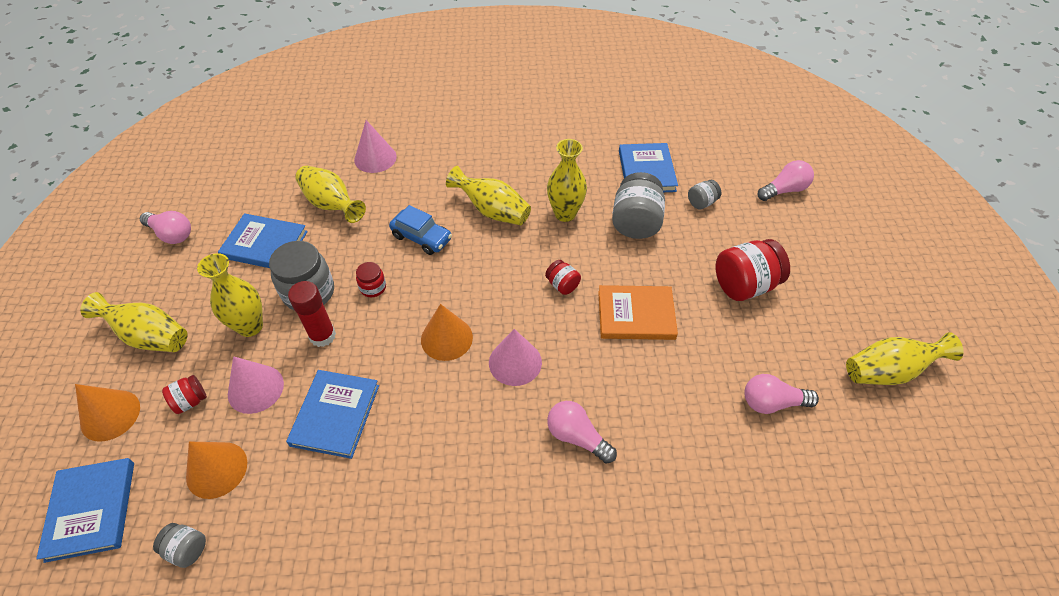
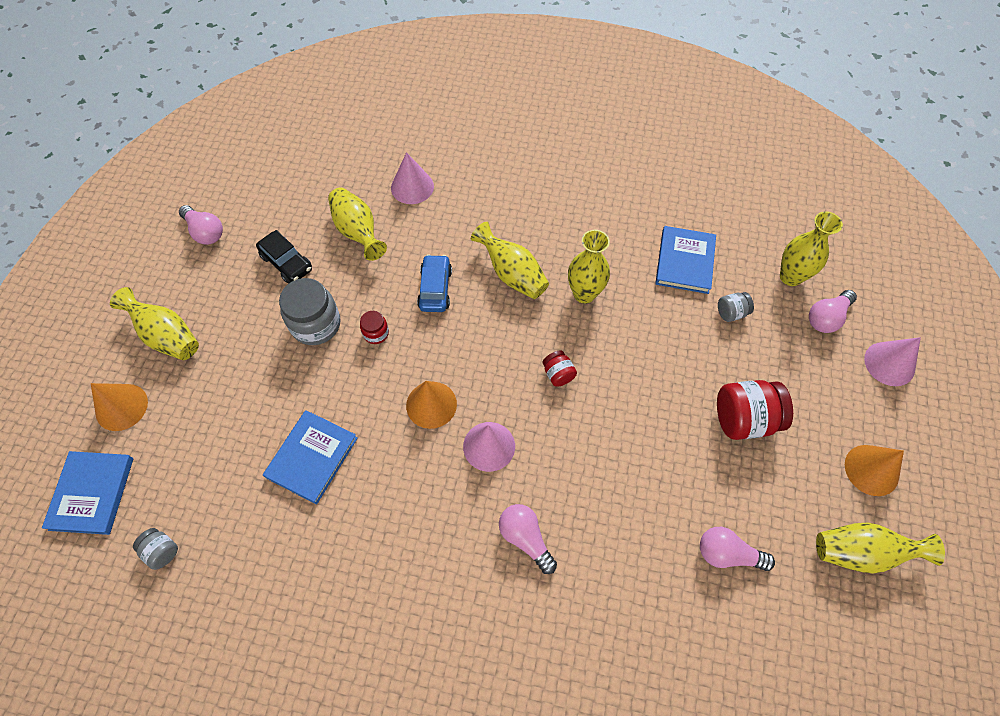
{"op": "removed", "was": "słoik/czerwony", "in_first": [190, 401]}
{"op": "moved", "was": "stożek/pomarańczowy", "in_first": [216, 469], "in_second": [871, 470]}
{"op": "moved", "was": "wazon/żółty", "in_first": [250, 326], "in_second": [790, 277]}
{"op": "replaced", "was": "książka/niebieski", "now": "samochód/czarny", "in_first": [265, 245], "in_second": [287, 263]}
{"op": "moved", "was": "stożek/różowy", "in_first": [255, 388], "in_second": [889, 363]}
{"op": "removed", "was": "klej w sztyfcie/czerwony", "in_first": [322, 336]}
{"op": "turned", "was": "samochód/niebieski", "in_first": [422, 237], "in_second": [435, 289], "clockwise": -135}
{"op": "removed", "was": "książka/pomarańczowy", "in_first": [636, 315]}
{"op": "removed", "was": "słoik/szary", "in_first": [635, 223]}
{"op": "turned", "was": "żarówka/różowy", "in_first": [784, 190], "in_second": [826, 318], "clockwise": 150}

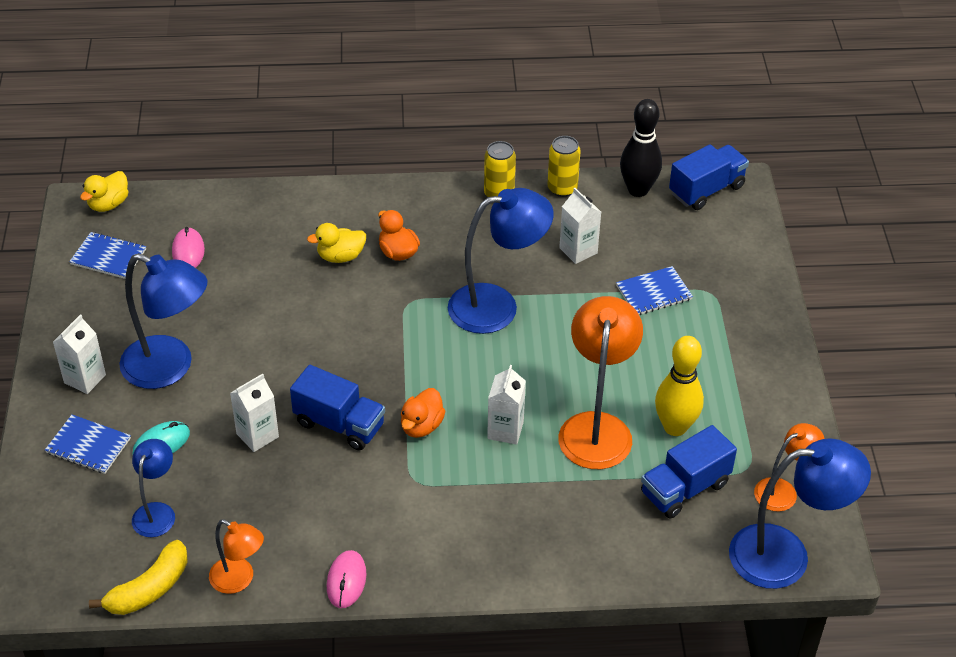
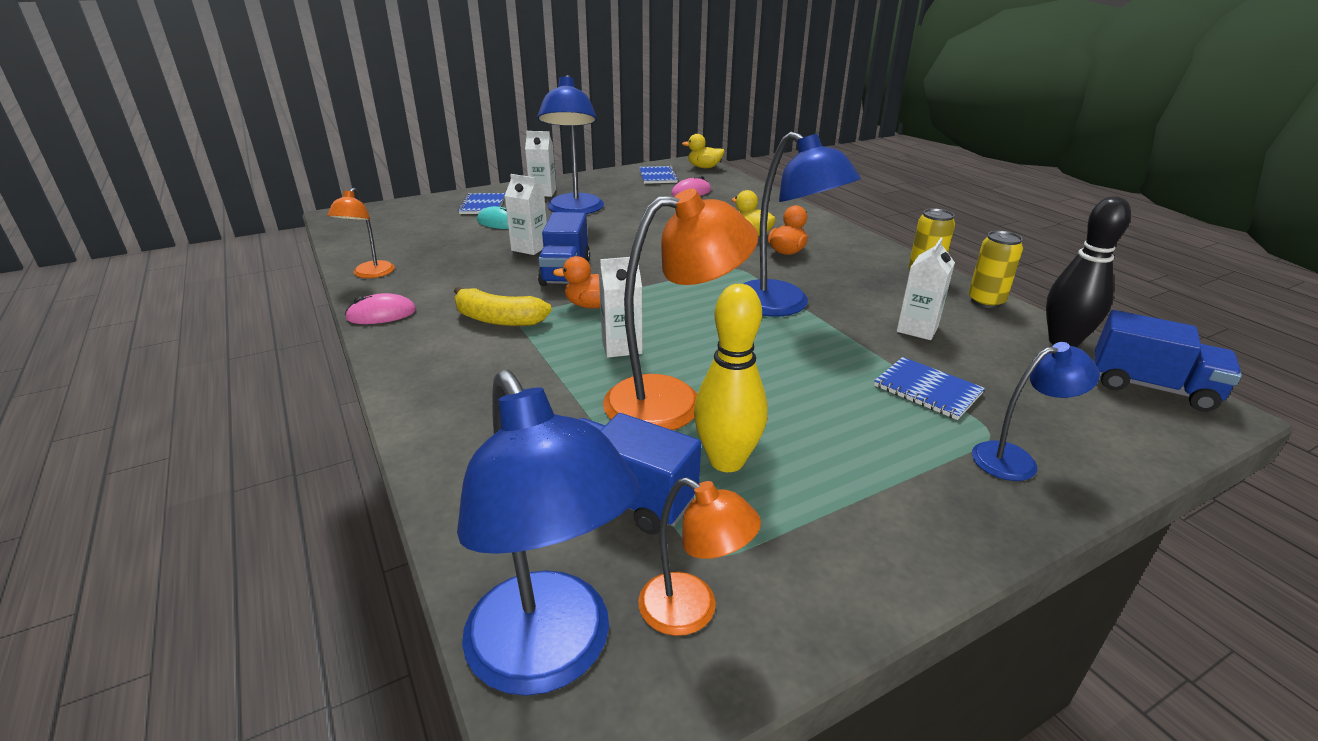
{"op": "moved", "was": "banan/żółty", "in_first": [149, 589], "in_second": [499, 320]}
{"op": "moved", "was": "lampka/niebieski", "in_first": [157, 512], "in_second": [1015, 459]}

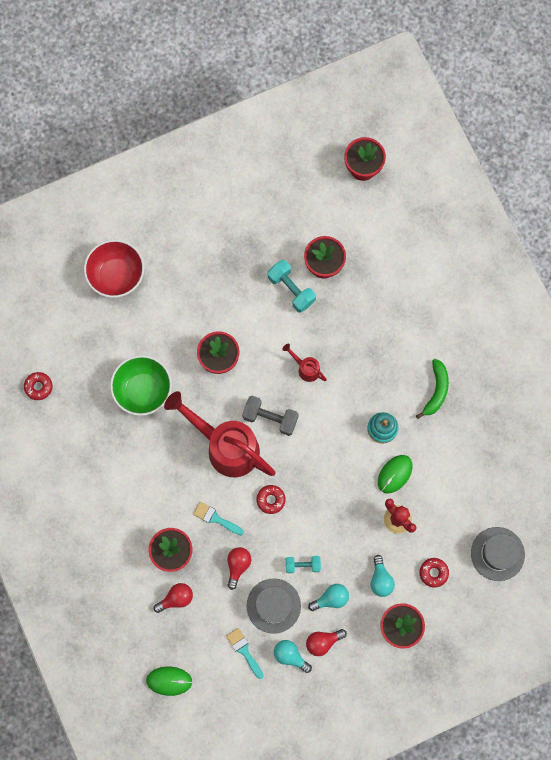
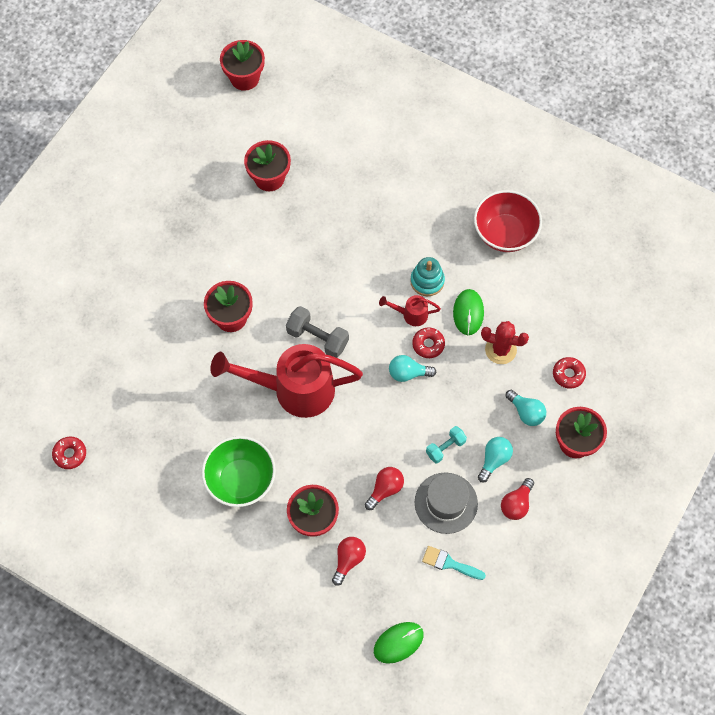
{"op": "moved", "was": "miska/czerwony", "in_first": [116, 275], "in_second": [505, 233]}
{"op": "moved", "was": "miska/zielony", "in_first": [143, 390], "in_second": [241, 480]}
{"op": "removed", "was": "pędzel/turkusowy", "in_first": [215, 518]}
{"op": "turned", "was": "żarówka/czerwony", "in_first": [238, 565], "in_second": [385, 489], "clockwise": 60}
{"op": "turned", "was": "hantel/szary", "in_first": [270, 418], "in_second": [317, 338], "clockwise": 45}
{"op": "moved", "was": "donut/czerwony", "in_first": [271, 500], "in_second": [428, 344]}
{"op": "removed", "was": "hantel/turkusowy", "in_first": [291, 289]}
{"op": "moved", "was": "żarówka/turkusowy", "in_first": [290, 656], "in_second": [408, 373]}
{"op": "moved", "was": "konewka/czerwony", "in_first": [305, 368], "in_second": [410, 314]}
{"op": "removed", "was": "banan/zielony", "in_first": [436, 390]}
{"op": "removed", "was": "kapelusz/szary", "in_first": [497, 554]}

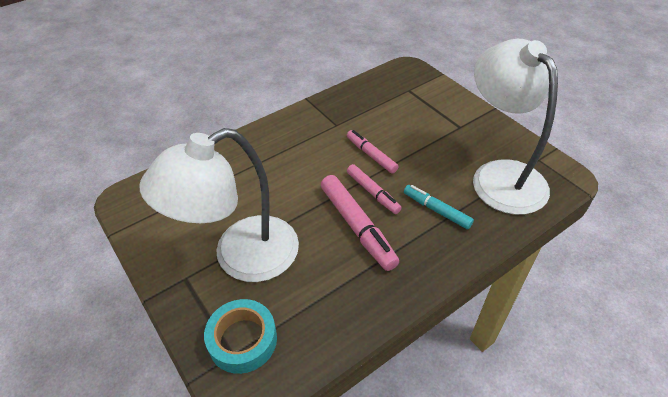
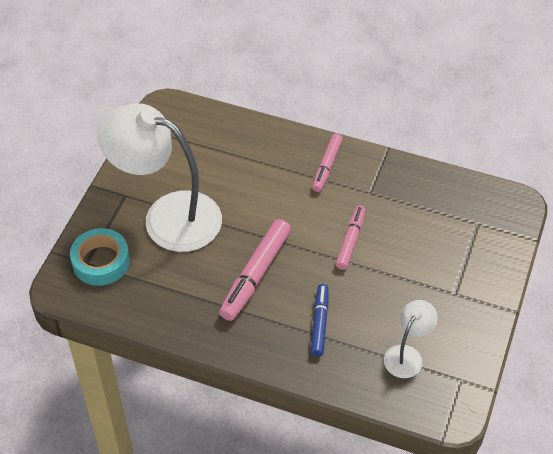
{"op": "moved", "was": "flamaster/różowy", "in_first": [373, 193], "in_second": [327, 166]}
{"op": "recoloured", "was": "flamaster/turkusowy", "now": "flamaster/niebieski", "in_first": [436, 210], "in_second": [320, 323]}
{"op": "resized", "was": "lampka/biały", "in_first": [500, 175], "in_second": [407, 355], "ratio": 0.46}

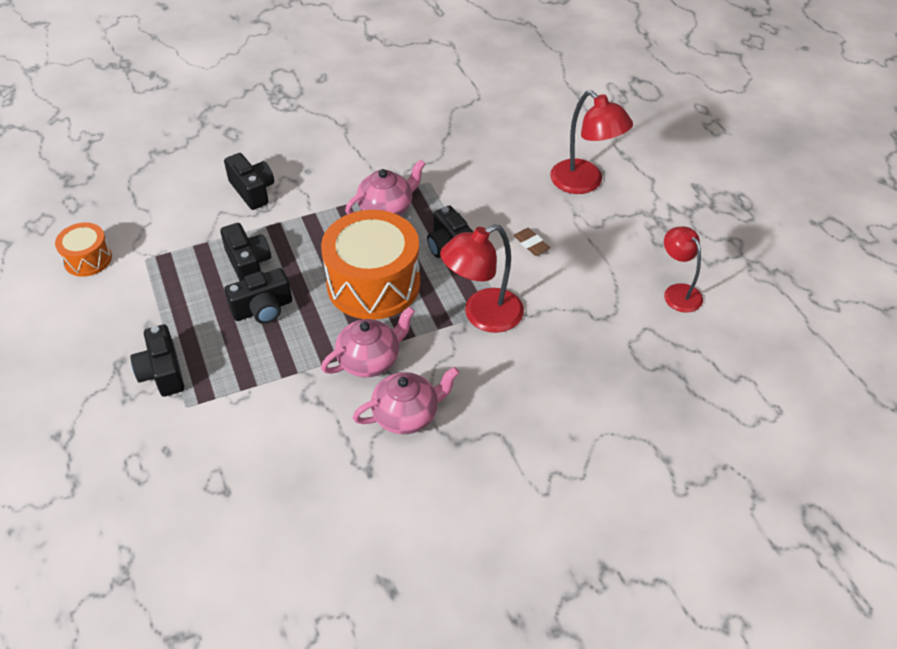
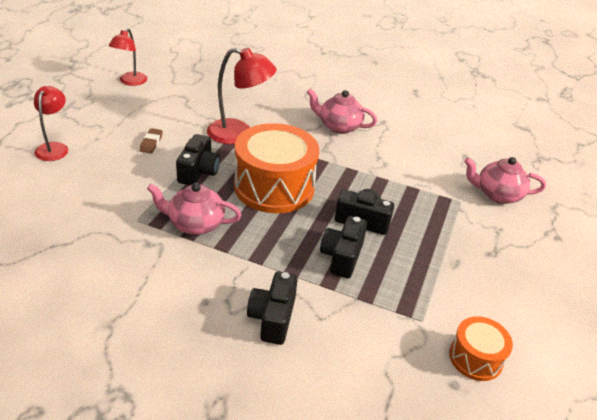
{"op": "removed", "was": "aparat fotograficzny/czarny", "in_first": [162, 372]}
{"op": "moved", "was": "imbryk/różowy", "in_first": [370, 360], "in_second": [497, 195]}
{"op": "resized", "was": "lampka/czerwony", "in_first": [584, 183], "in_second": [54, 148], "ratio": 0.66}

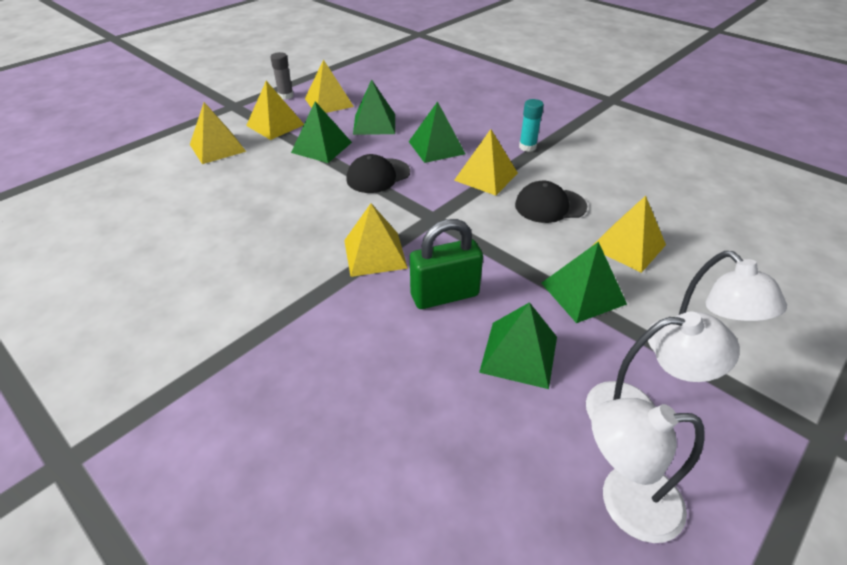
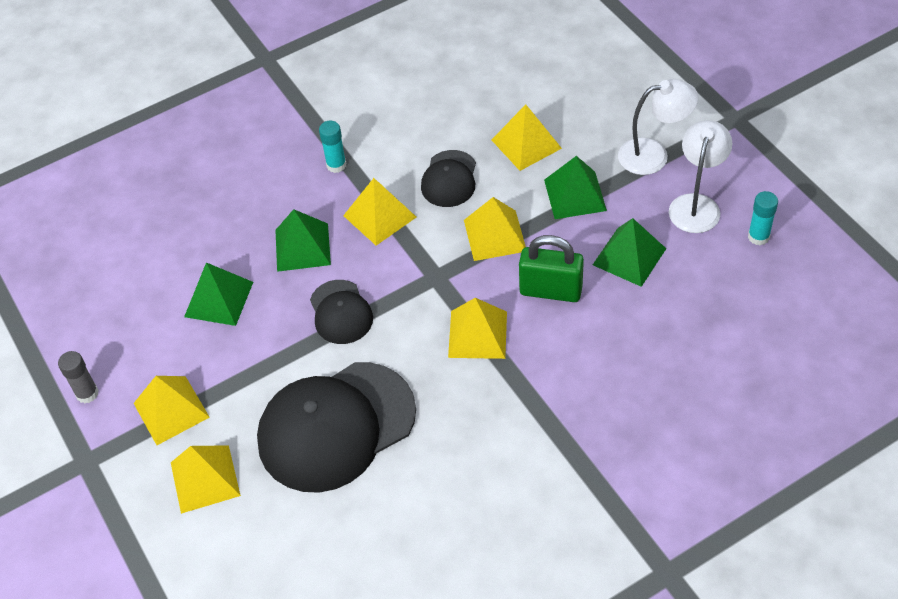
{"op": "removed", "was": "piramida/zielony", "in_first": [321, 147]}
{"op": "moved", "was": "piramida/żółty", "in_first": [328, 102], "in_second": [495, 235]}
{"op": "turned", "was": "kłódka/zielony", "in_first": [444, 295], "in_second": [550, 290], "clockwise": -75}
{"op": "replaced", "was": "lampka/biały", "now": "klej w sztyfcie/turkusowy", "in_first": [624, 500], "in_second": [758, 237]}
{"op": "added", "now": "czapka/czarny", "in_second": [336, 427]}

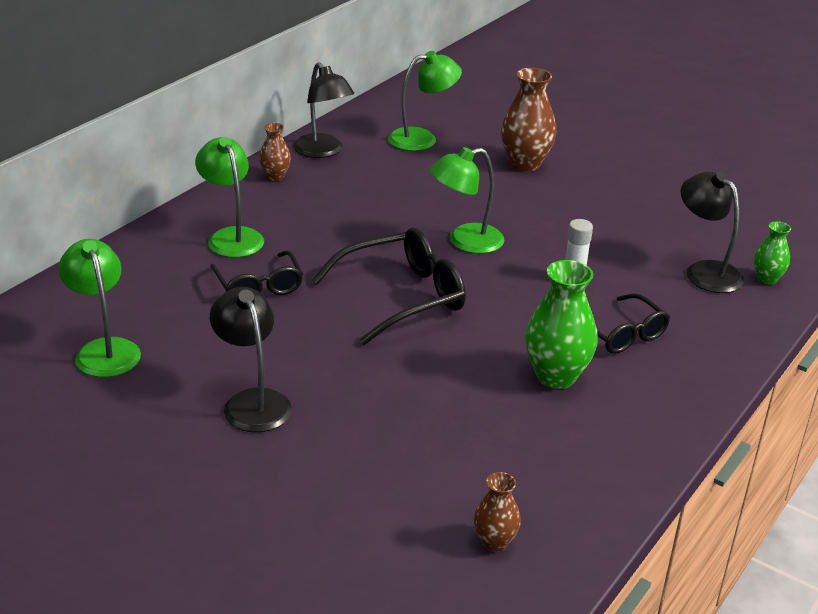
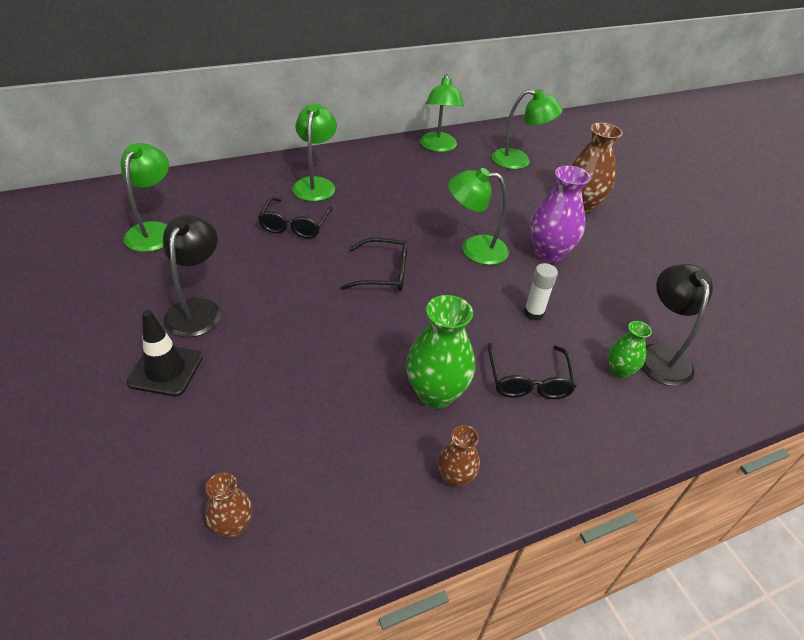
{"op": "moved", "was": "wazon/brązowy", "in_first": [275, 176], "in_second": [455, 477]}
{"op": "recoloured", "was": "lampka/czarny", "now": "lampka/zielony", "in_first": [323, 151], "in_second": [438, 147]}
{"op": "resized", "was": "okulary/czarny", "in_first": [403, 296], "in_second": [384, 273], "ratio": 0.64}
{"op": "moved", "was": "wazon/zielony", "in_first": [767, 279], "in_second": [619, 370]}
{"op": "added", "now": "pachołek/czarny", "in_second": [165, 370]}
{"op": "added", "now": "wazon/fioletowy", "in_second": [549, 253]}

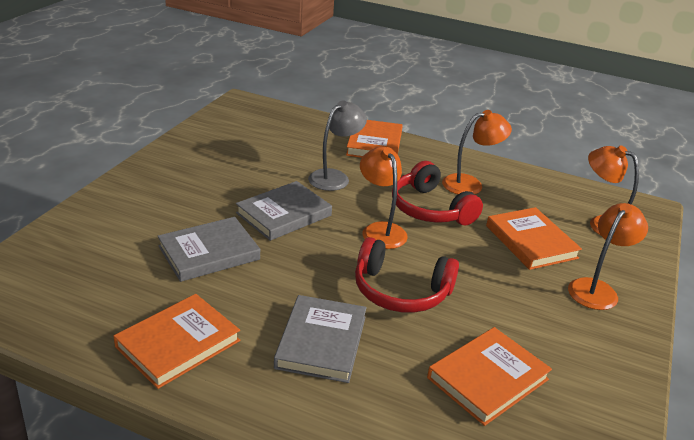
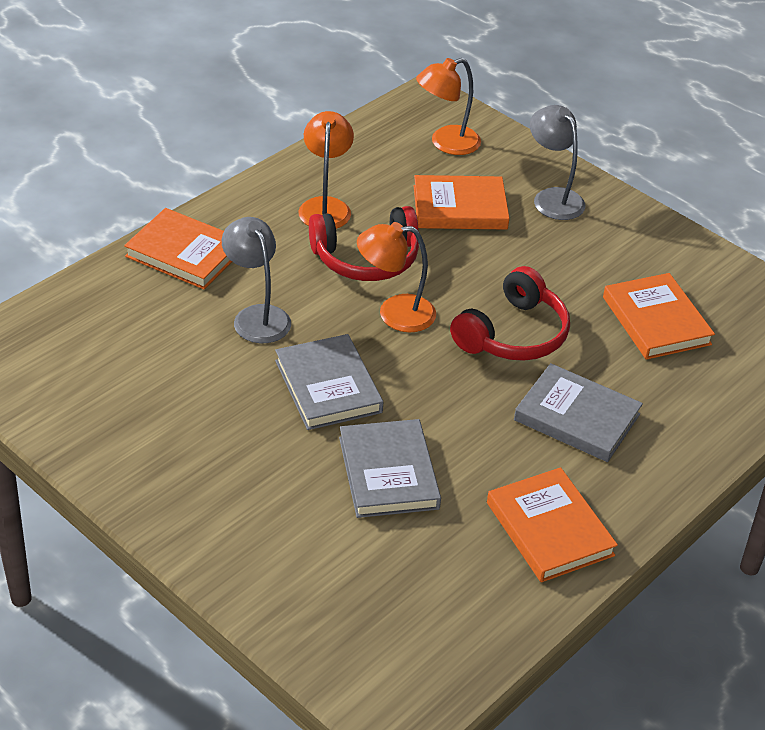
{"op": "recoloured", "was": "lampka/pomarańczowy", "now": "lampka/szary", "in_first": [597, 289], "in_second": [552, 198]}

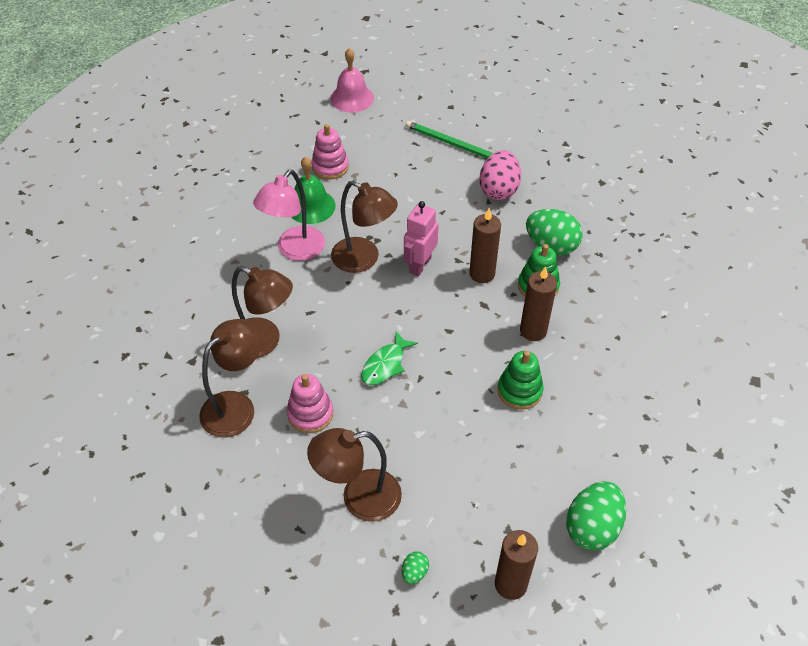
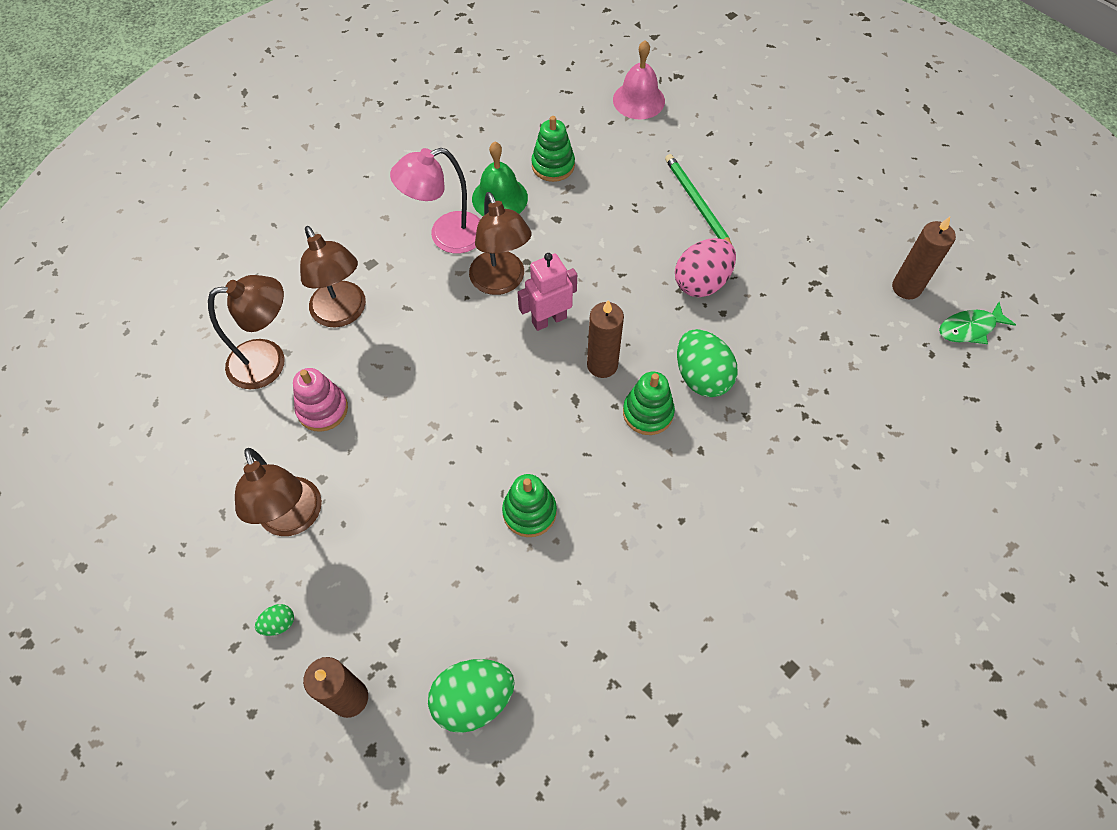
{"op": "turned", "was": "lampka/brązowy", "in_first": [359, 498], "in_second": [294, 519], "clockwise": -135}
{"op": "recoloured", "was": "zabawka nakładanka/różowy", "now": "zabawka nakładanka/zielony", "in_first": [330, 167], "in_second": [553, 165]}
{"op": "moved", "was": "ryba/zielony", "in_first": [385, 365], "in_second": [969, 328]}
{"op": "moved", "was": "świeca/brązowy", "in_first": [533, 331], "in_second": [906, 288]}

